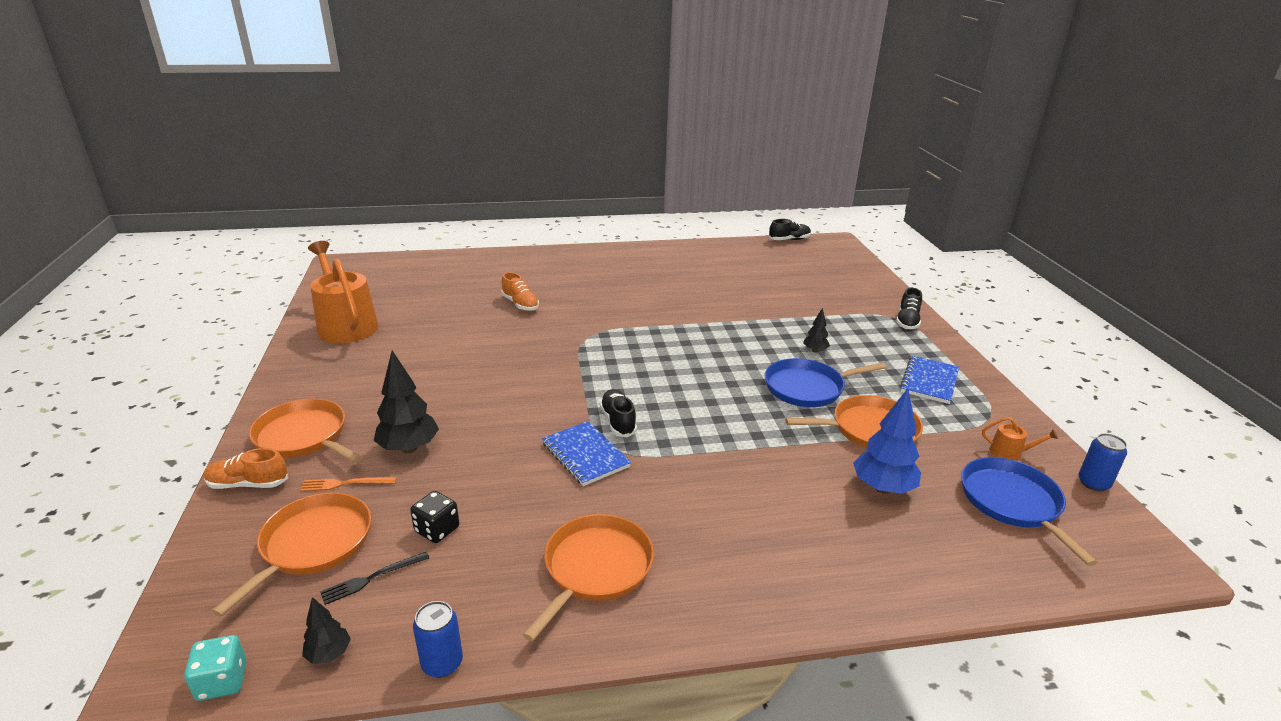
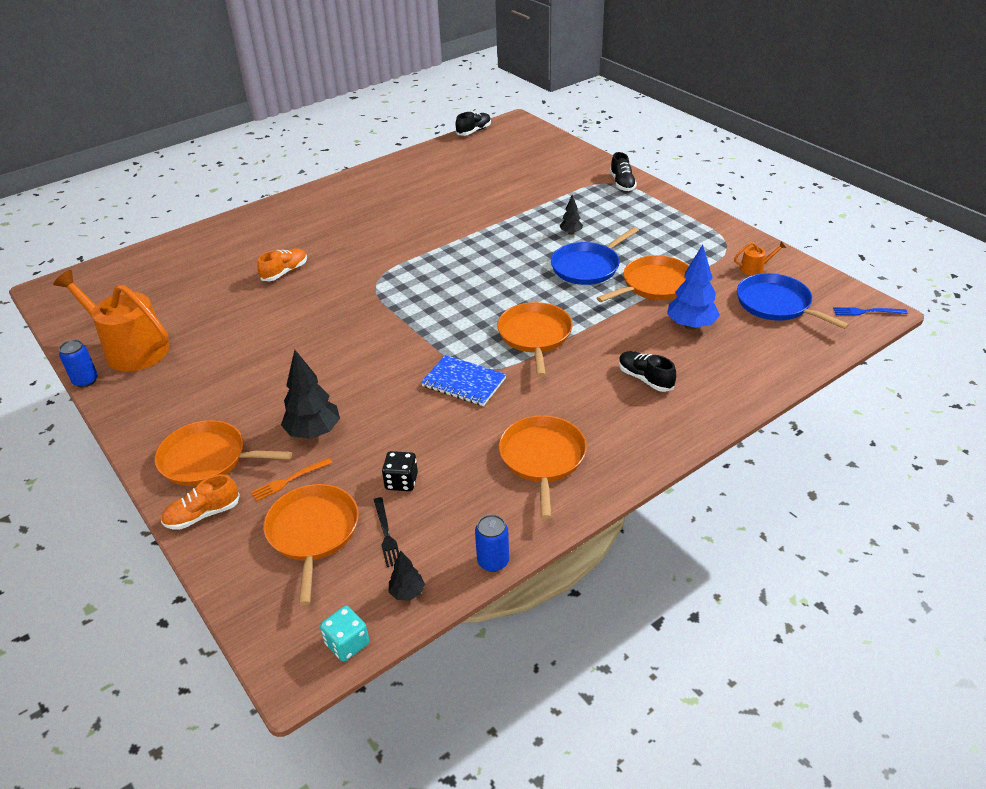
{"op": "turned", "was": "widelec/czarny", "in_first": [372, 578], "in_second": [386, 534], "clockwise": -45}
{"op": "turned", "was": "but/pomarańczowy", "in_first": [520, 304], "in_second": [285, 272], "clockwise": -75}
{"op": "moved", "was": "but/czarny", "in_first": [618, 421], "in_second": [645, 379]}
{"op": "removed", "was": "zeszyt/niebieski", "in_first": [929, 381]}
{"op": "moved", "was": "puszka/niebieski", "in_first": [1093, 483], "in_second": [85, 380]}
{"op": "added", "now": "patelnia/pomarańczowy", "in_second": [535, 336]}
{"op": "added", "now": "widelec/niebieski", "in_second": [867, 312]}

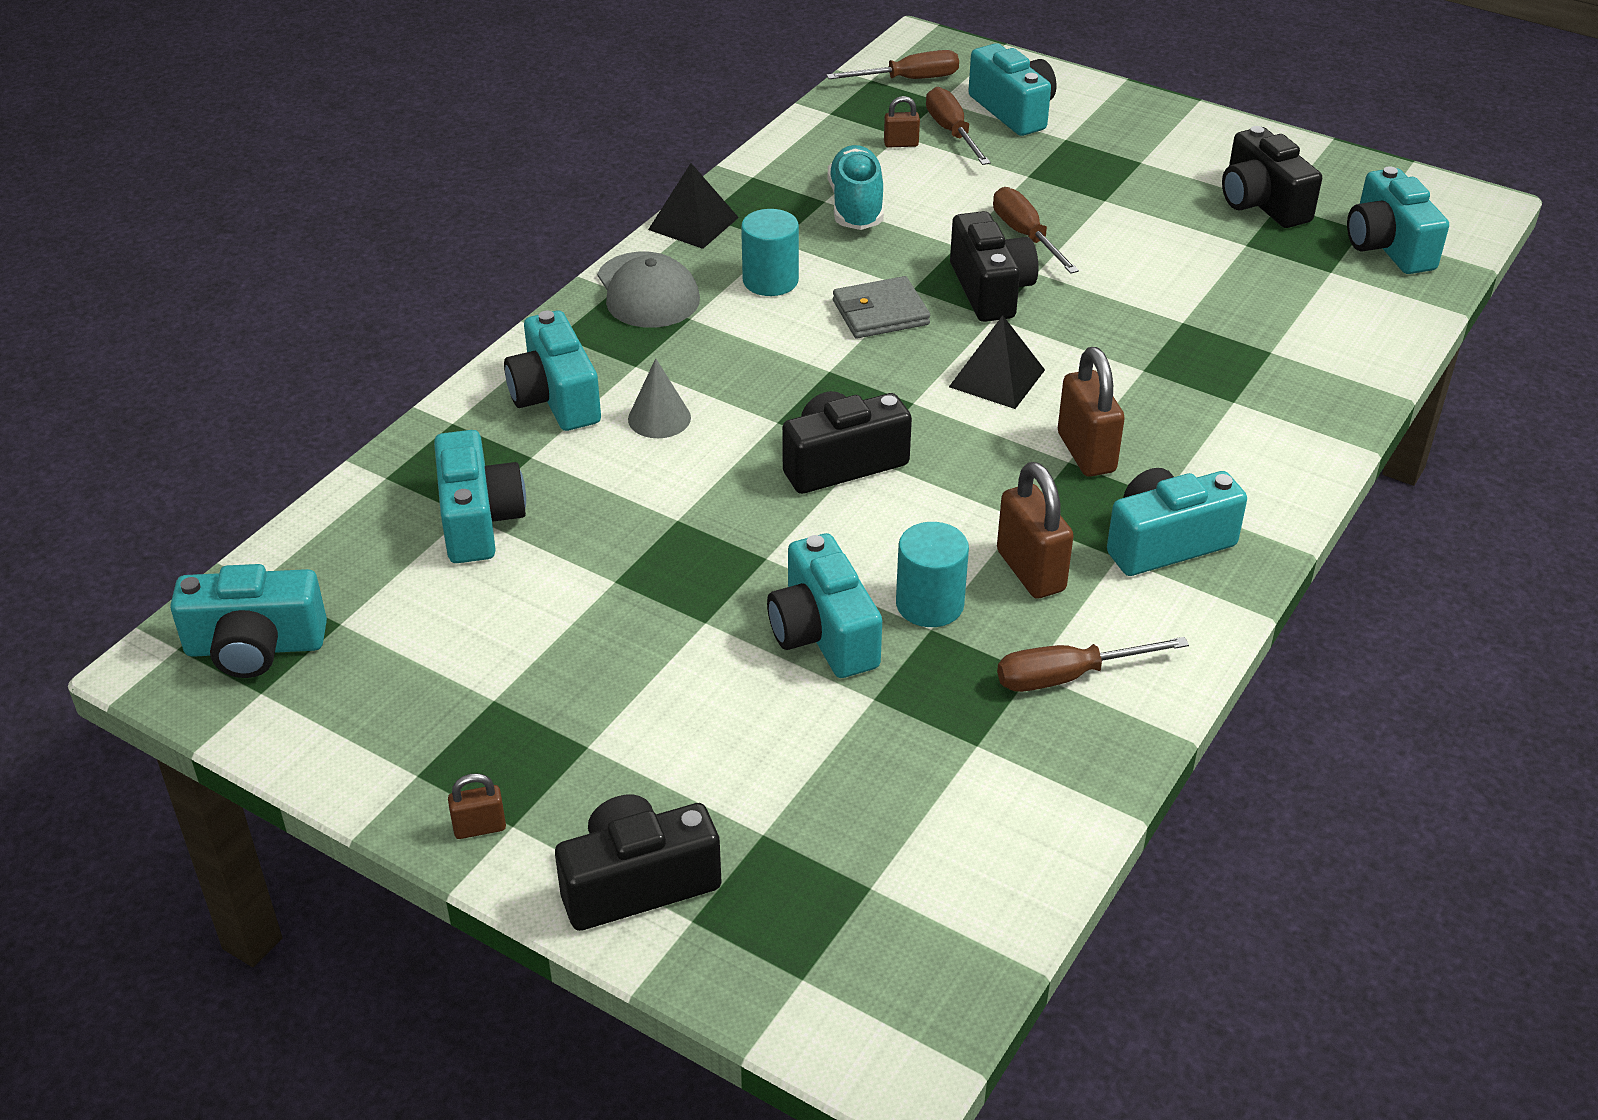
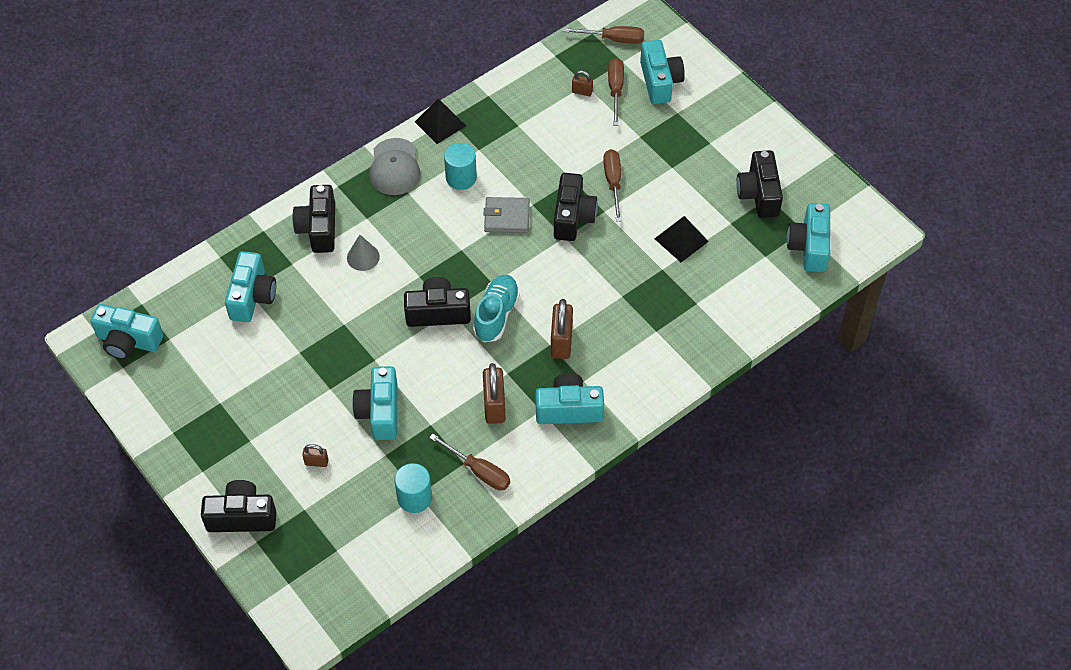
{"op": "moved", "was": "kłódka/brązowy", "in_first": [479, 828], "in_second": [316, 462]}
{"op": "recoloured", "was": "aparat fotograficzny/turkusowy", "now": "aparat fotograficzny/czarny", "in_first": [556, 397], "in_second": [319, 228]}
{"op": "moved", "was": "but/turkusowy", "in_first": [856, 206], "in_second": [496, 315]}
{"op": "moved", "was": "walec/turkusowy", "in_first": [929, 604], "in_second": [414, 497]}
{"op": "moved", "was": "piramida/czarny", "in_first": [997, 378], "in_second": [681, 240]}
{"op": "turned", "was": "śrubokręt/brązowy", "in_first": [1068, 677], "in_second": [479, 471], "clockwise": -150}

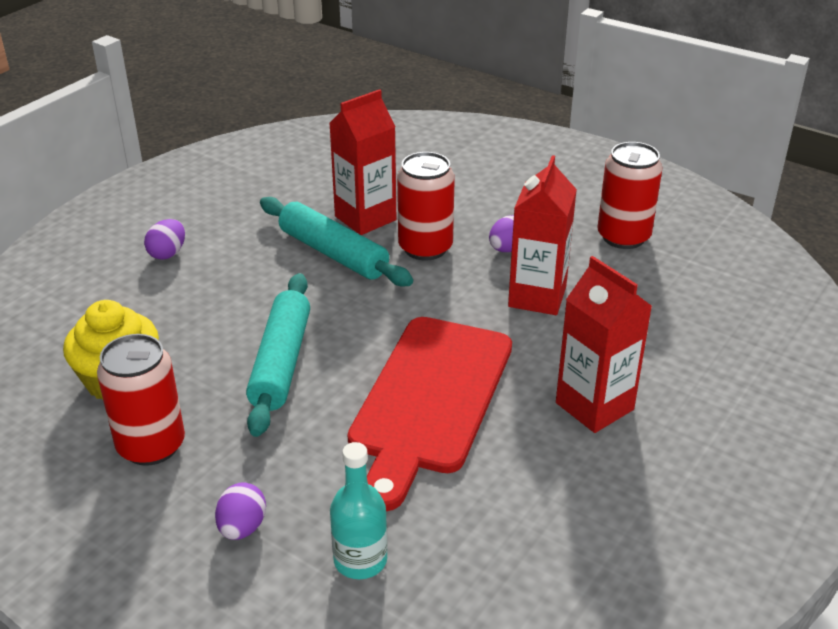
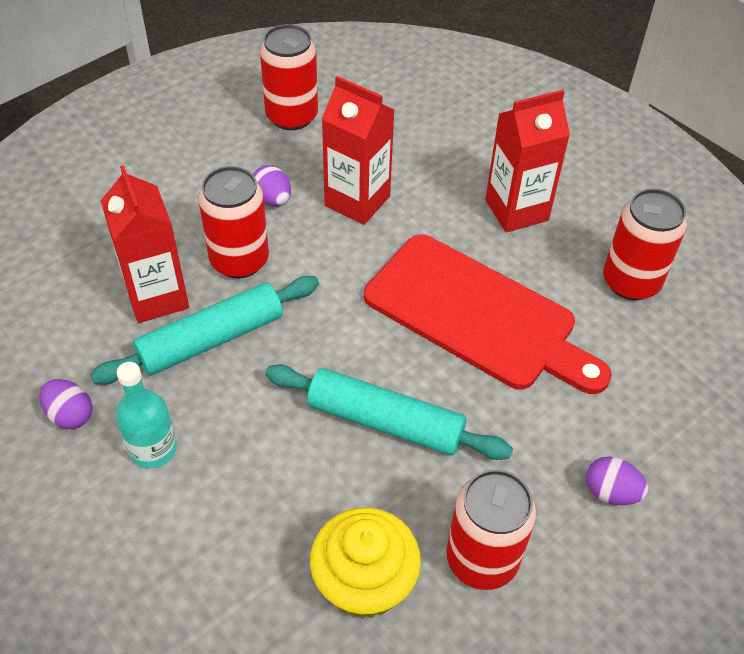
{"op": "moved", "was": "jajko/fioletowy", "in_first": [168, 253], "in_second": [70, 415]}
{"op": "moved", "was": "butelka/turkusowy", "in_first": [360, 560], "in_second": [153, 449]}
{"op": "added", "now": "puszka/czerwony", "in_second": [631, 282]}

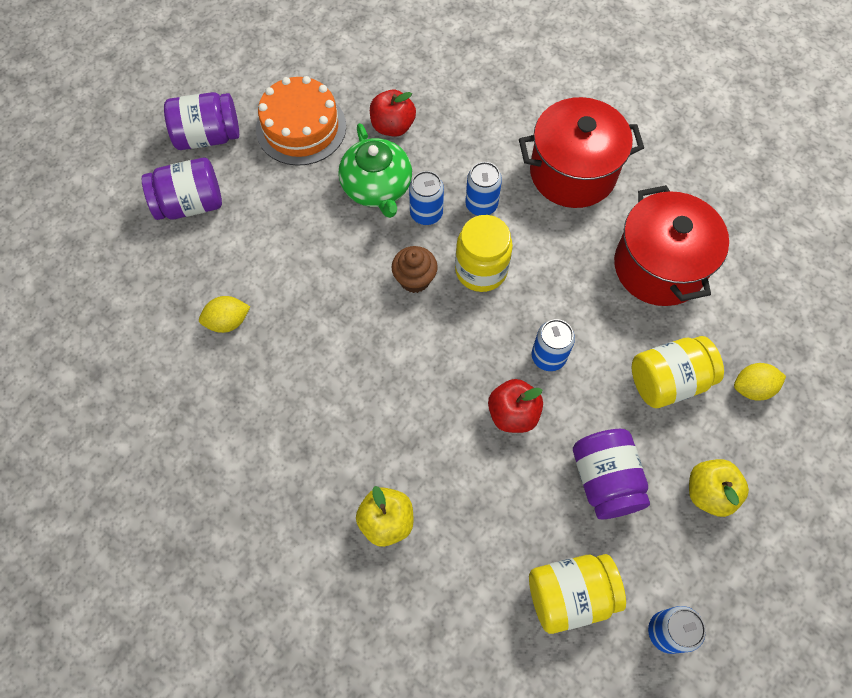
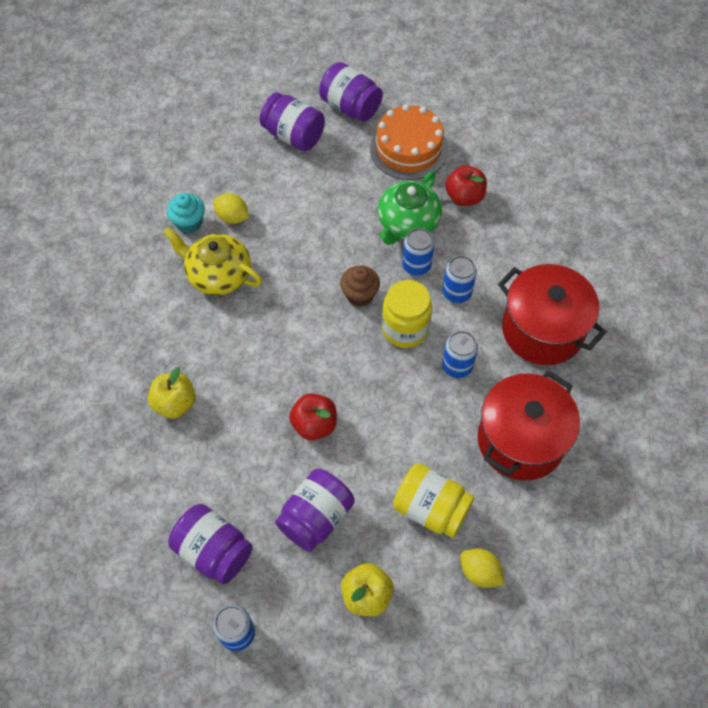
{"op": "recoloured", "was": "słoik/żółty", "now": "słoik/fioletowy", "in_first": [570, 595], "in_second": [214, 551]}
{"op": "moved", "was": "puszka/niebieski", "in_first": [548, 356], "in_second": [457, 366]}
{"op": "added", "now": "imbryk/żółty", "in_second": [218, 275]}
{"op": "added", "now": "muffinka/turkusowy", "in_second": [189, 223]}

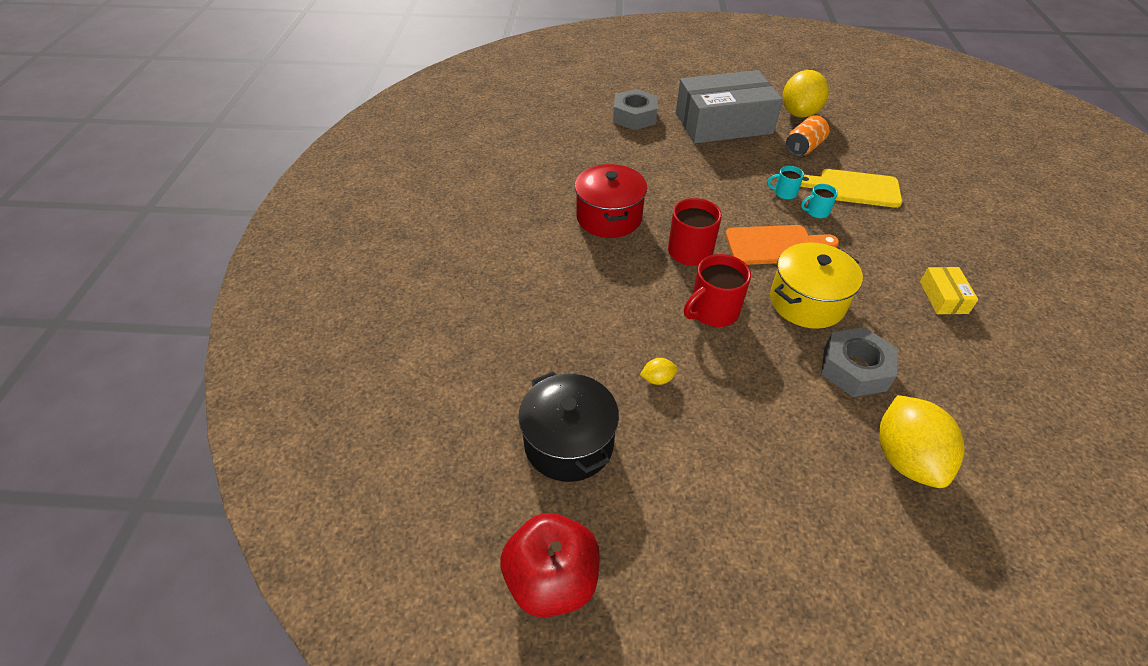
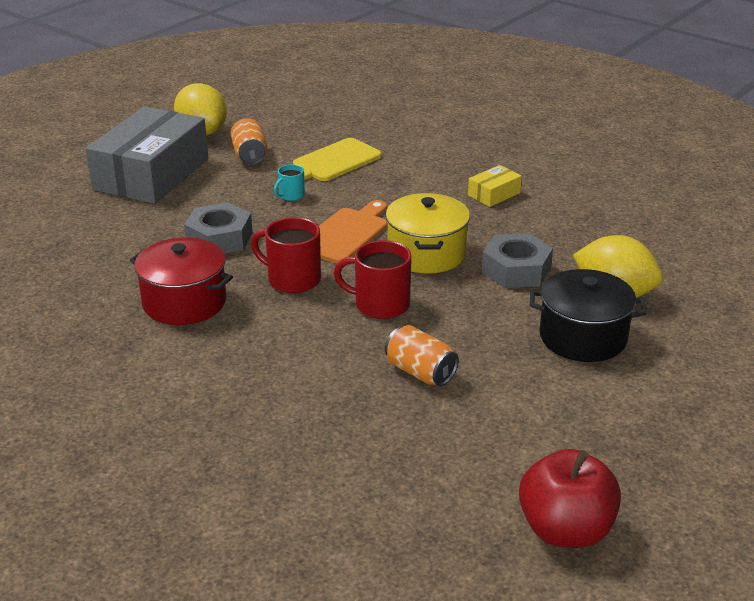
{"op": "moved", "was": "garnek/czarny", "in_first": [569, 443], "in_second": [583, 337]}
{"op": "moved", "was": "nakrętka/szary", "in_first": [634, 116], "in_second": [219, 238]}
{"op": "replaced", "was": "cytryna/żółty", "now": "puszka/pomarańczowy", "in_first": [657, 379], "in_second": [420, 372]}
{"op": "turned", "was": "kubek/czerwony", "in_first": [713, 311], "in_second": [380, 305], "clockwise": 105}
{"op": "removed", "was": "kubek/turkusowy", "in_first": [816, 212]}
{"op": "turned", "was": "pudełko/żółty", "in_first": [943, 297], "in_second": [494, 194], "clockwise": -75}

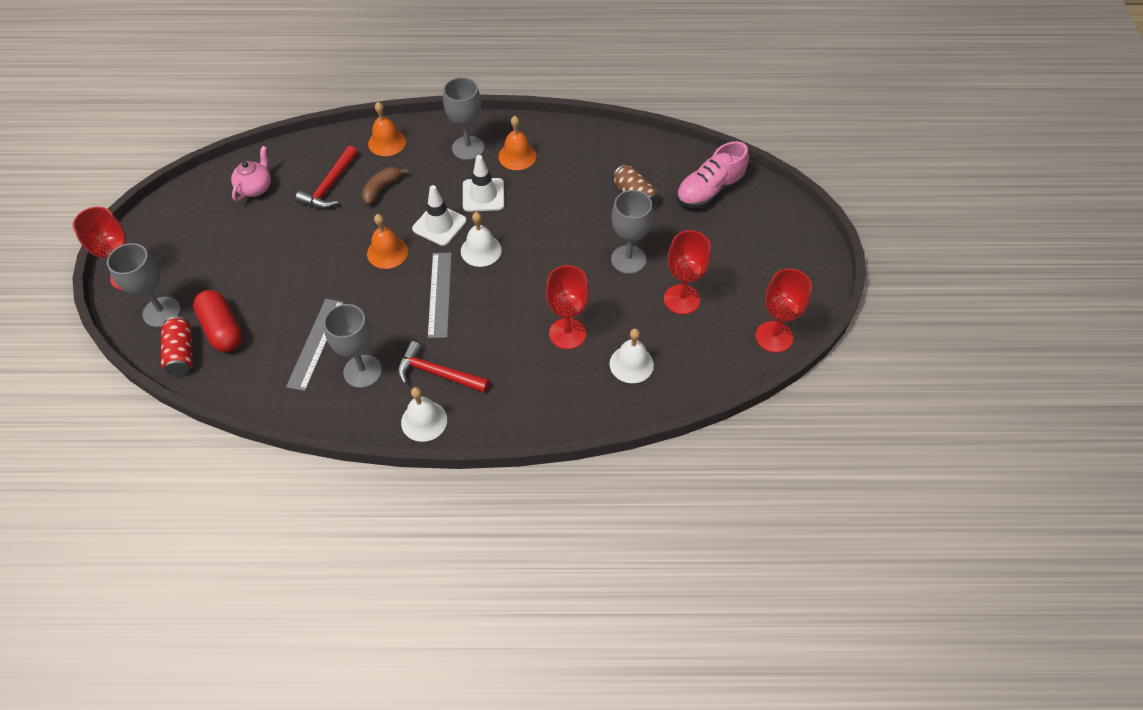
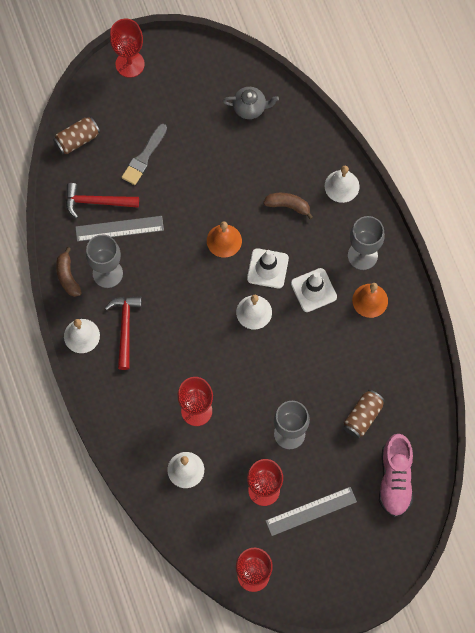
{"op": "removed", "was": "kielich/szary", "in_first": [161, 312]}
{"op": "recoloured", "was": "puszka/czerwony", "now": "puszka/brązowy", "in_first": [181, 353], "in_second": [77, 140]}
{"op": "removed", "was": "kapsułka/czerwony", "in_first": [222, 329]}
{"op": "recoloured", "was": "imbryk/różowy", "now": "imbryk/szary", "in_first": [255, 188], "in_second": [250, 108]}
{"op": "moved", "was": "młotek/czerwony", "in_first": [330, 185], "in_second": [97, 202]}
{"op": "recoloured", "was": "dzwonek/pomarańczowy", "now": "dzwonek/biały", "in_first": [387, 142], "in_second": [342, 186]}
{"op": "moved", "was": "linijka/szary", "in_first": [439, 294], "in_second": [311, 511]}
{"op": "turned", "was": "but/różowy", "in_first": [709, 191], "in_second": [395, 479], "clockwise": -120}
{"op": "added", "now": "banan/brązowy", "in_second": [67, 276]}
{"op": "added", "now": "pędzel/szary", "in_second": [144, 157]}

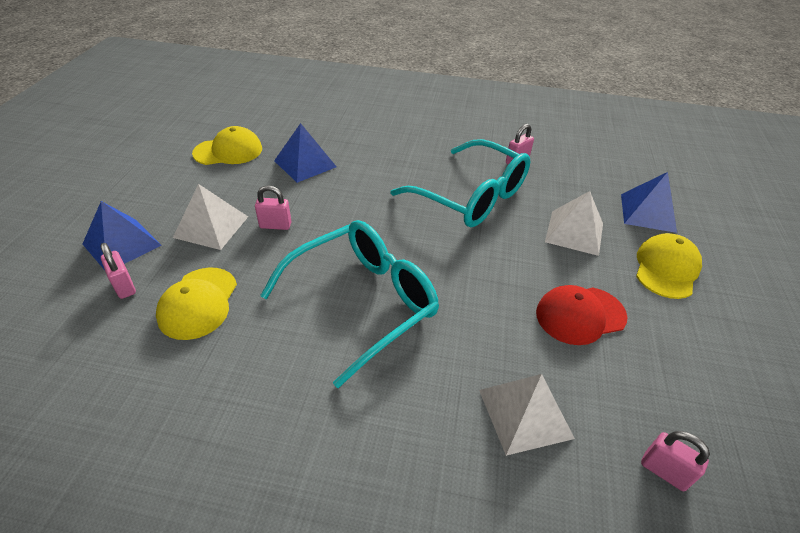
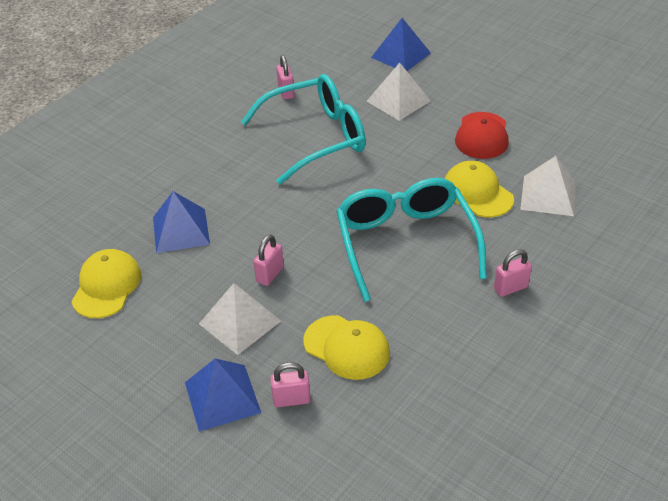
{"op": "moved", "was": "czapka/żółty", "in_first": [666, 268], "in_second": [477, 193]}
{"op": "moved", "was": "kłódka/różowy", "in_first": [664, 471], "in_second": [510, 288]}

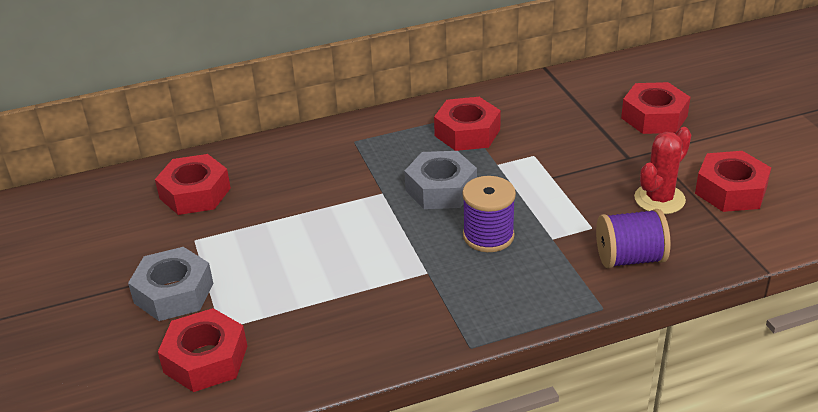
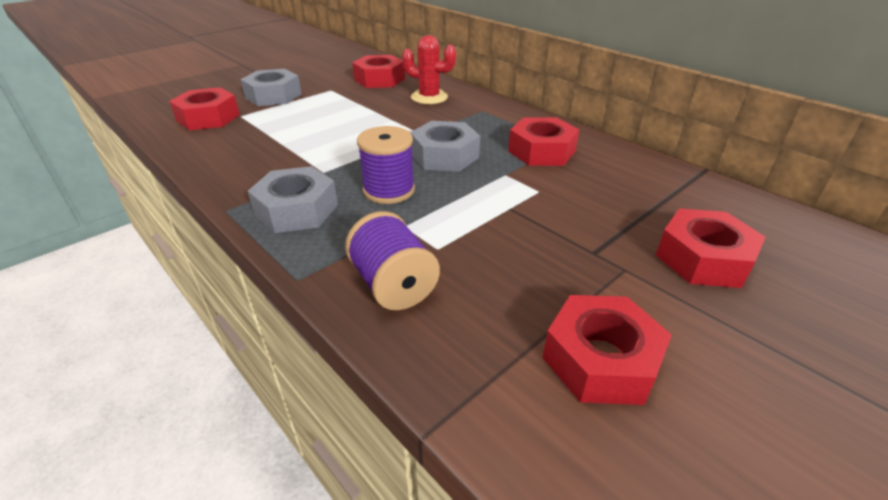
{"op": "moved", "was": "kaktus/czerwony", "in_first": [659, 199], "in_second": [429, 97]}
{"op": "added", "now": "nakrętka/szary", "in_second": [296, 210]}

